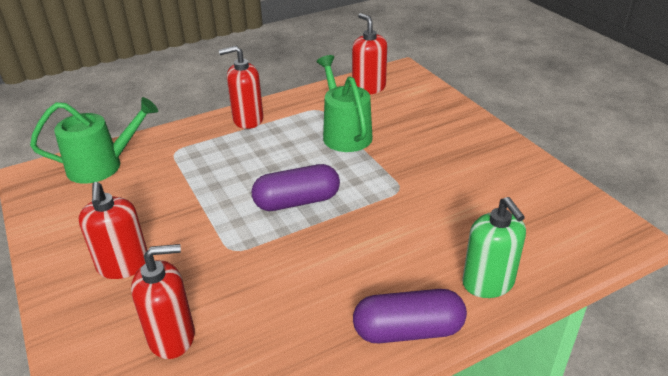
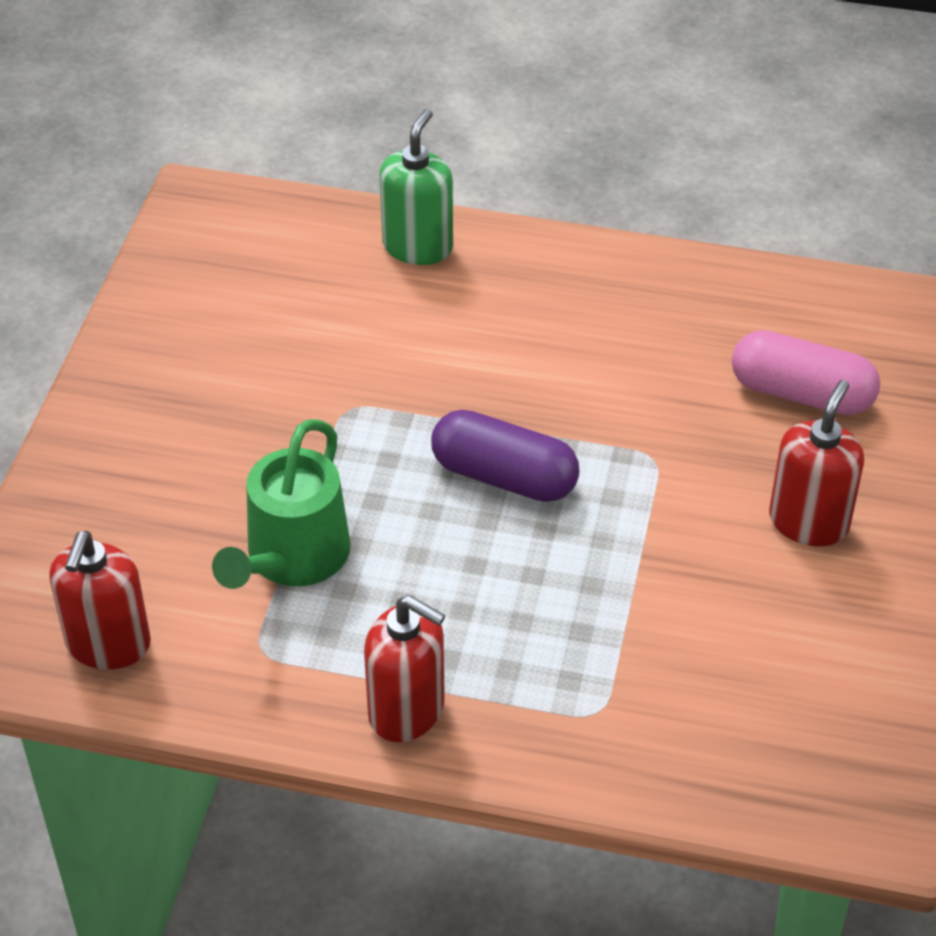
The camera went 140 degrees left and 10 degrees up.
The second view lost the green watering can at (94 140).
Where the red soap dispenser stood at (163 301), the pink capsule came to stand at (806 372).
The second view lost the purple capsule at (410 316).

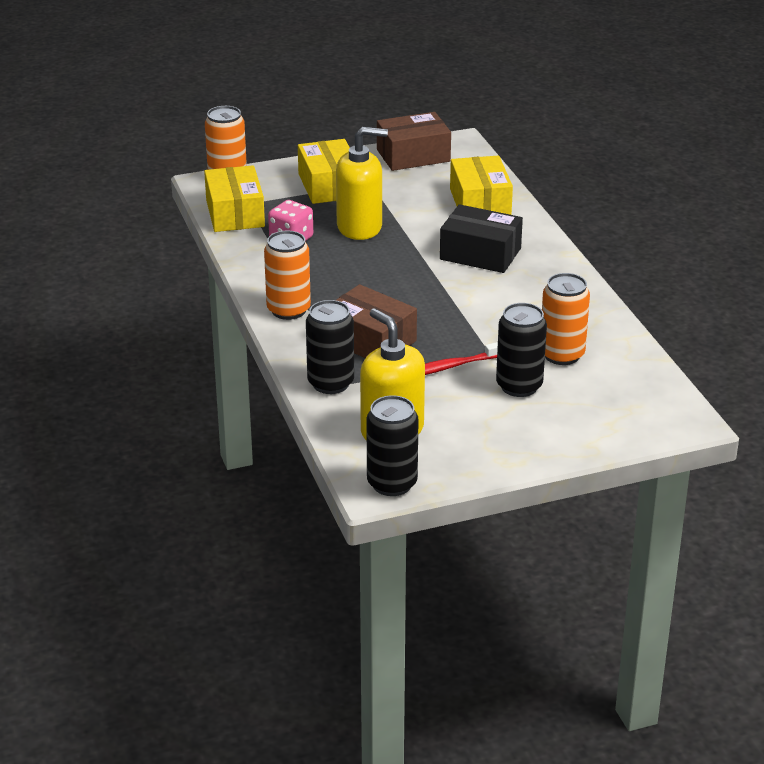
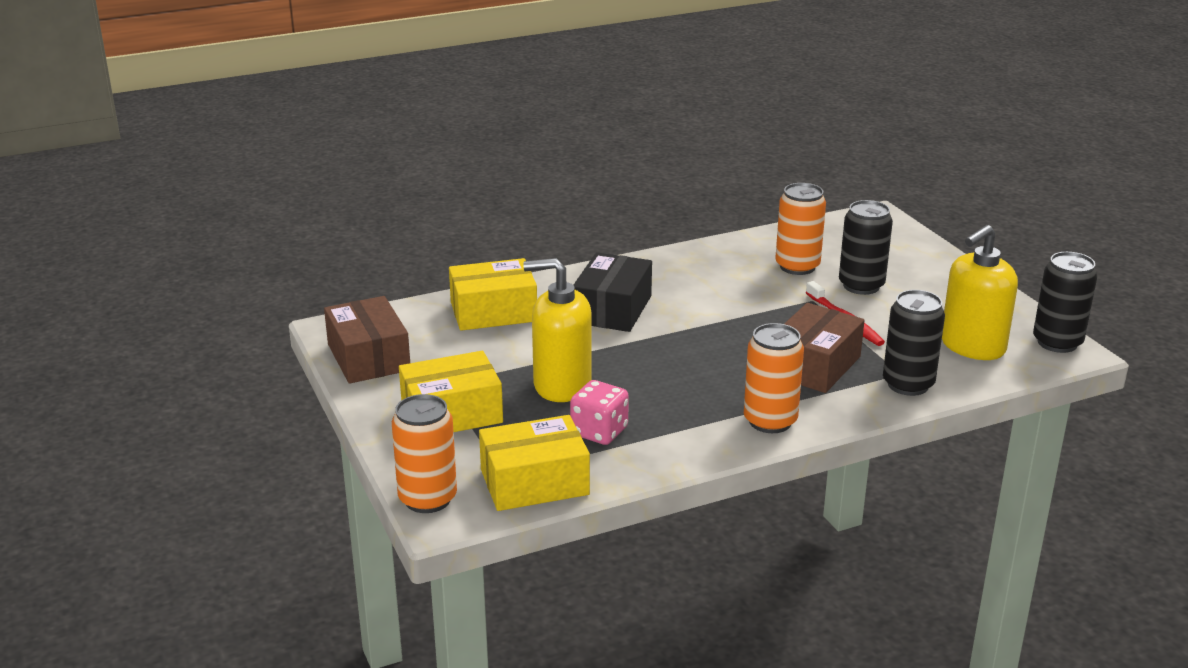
The camera went 95 degrees left and 5 degrees down.
The yellow soap dispenser at (362 183) ended up facing another way, 75 degrees counterclockwise from before.

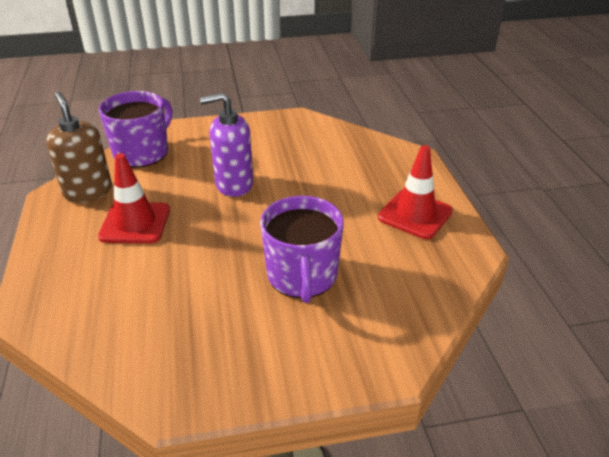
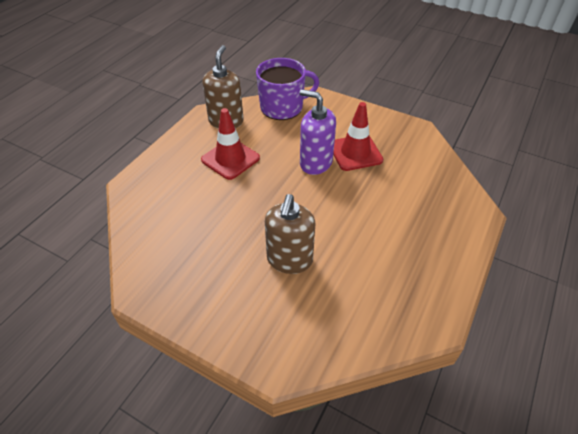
The camera went 40 degrees right and 10 degrees up.
Where the purple mug stood at (302 249), the brown soap dispenser came to stand at (290 234).
The red traffic cone ended up elsewhere, having gone from (415 192) to (358 136).

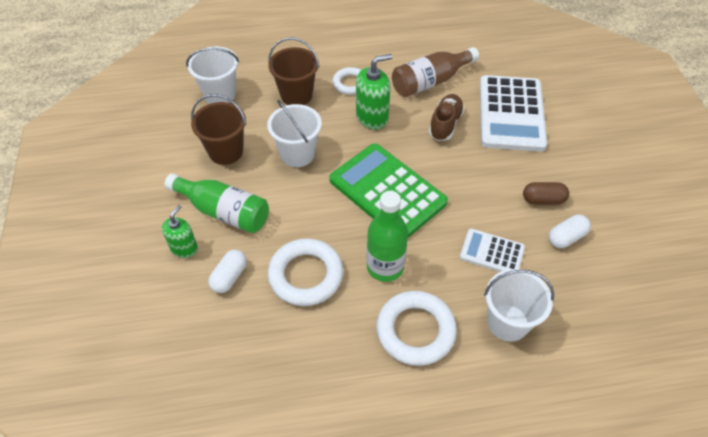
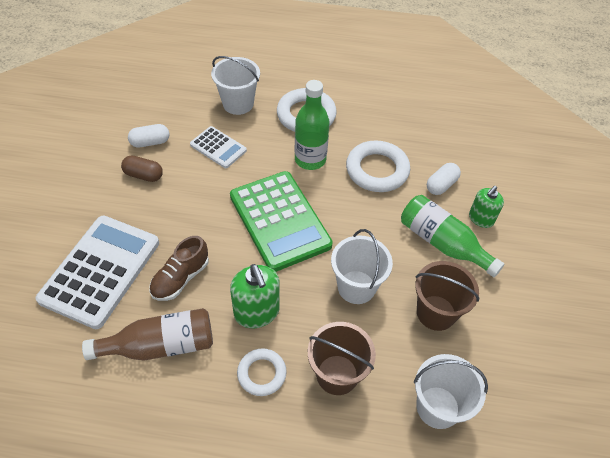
The camera went 165 degrees left and 0 degrees up.
The green soap dispenser at (374 92) ended up facing another way, 105 degrees counterclockwise from before.

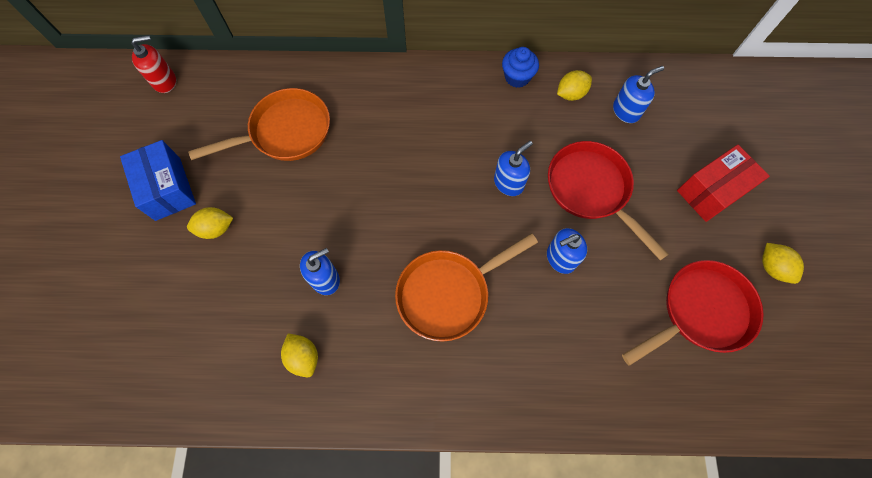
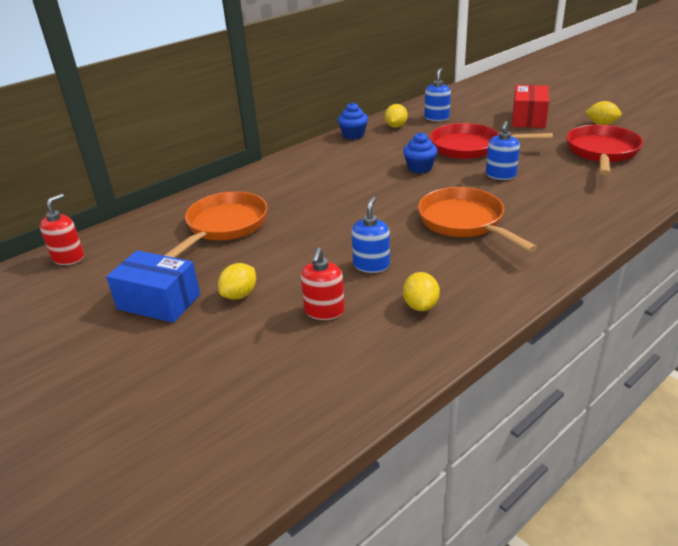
The camera went 40 degrees left and 35 degrees down.
The yellow lemon at (299 355) ended up facing another way, 75 degrees clockwise from before.
The orange pan at (466 287) ended up facing another way, 135 degrees clockwise from before.
Where the blue soap dispenser stood at (513 168), the blue cupcake came to stand at (420 153).
The second view gained the red soap dispenser at (323 283).

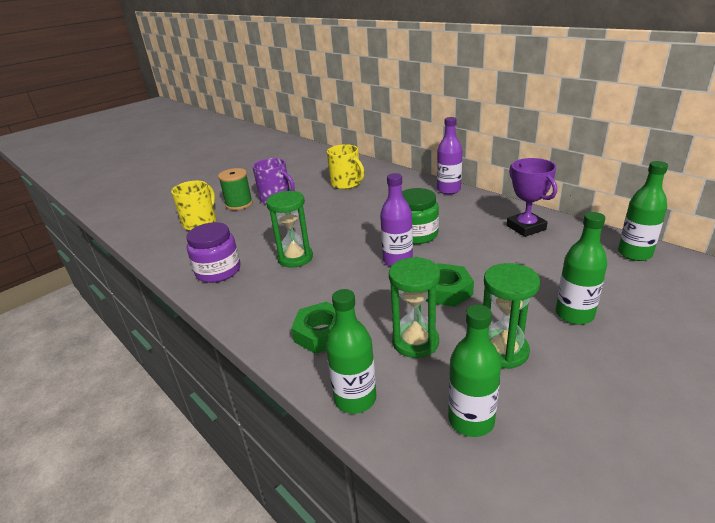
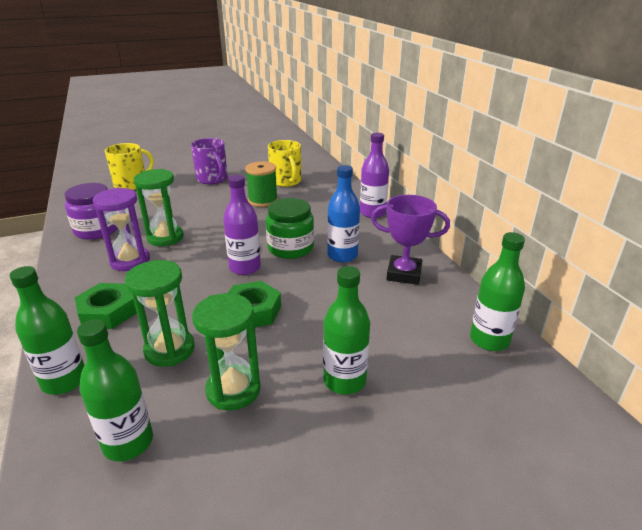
The camera went 20 degrees right and 0 degrees up.
The green spool ended up elsewhere, having gone from (235 189) to (261 184).
The purple trophy at (532 197) ended up facing another way, 75 degrees counterclockwise from before.
The second view gained the purple hourglass at (121 229).
The second view gained the blue bottle at (343 214).

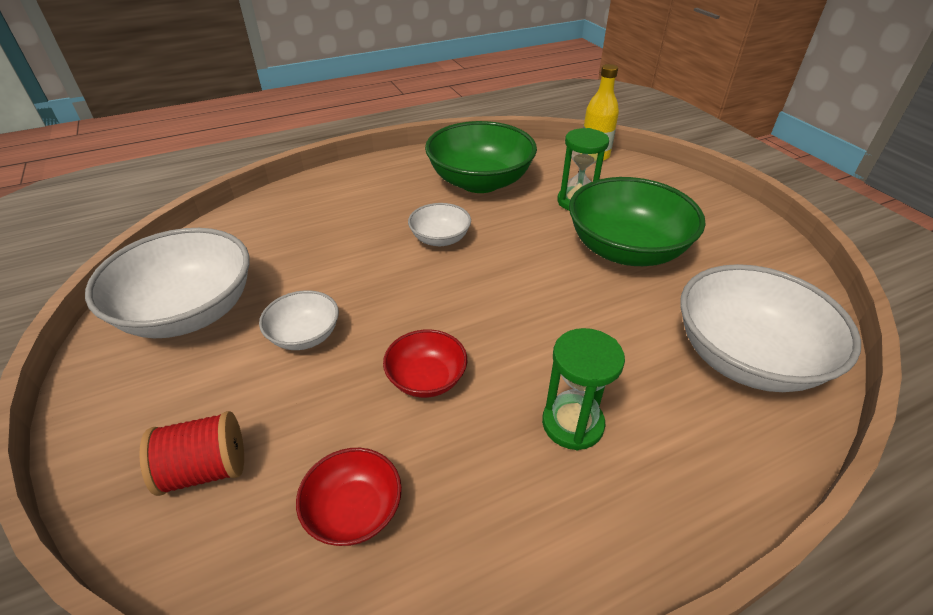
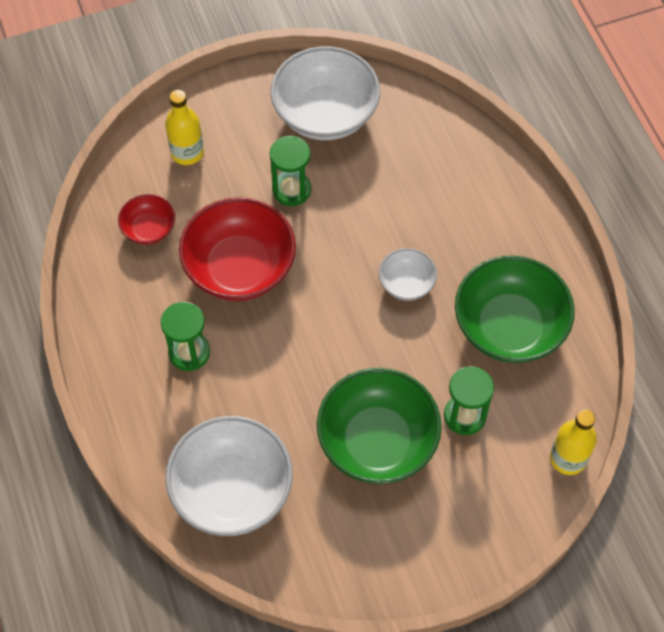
The camera went 95 degrees right and 20 degrees up.
Where the red spool stood at (191 453), the yellow bottle came to stand at (184 127).
Where the white bowl stood at (299 320), the green hourglass came to stand at (290 171).
The size of the red bowl at (425 363) changed by a factor of 1.98.

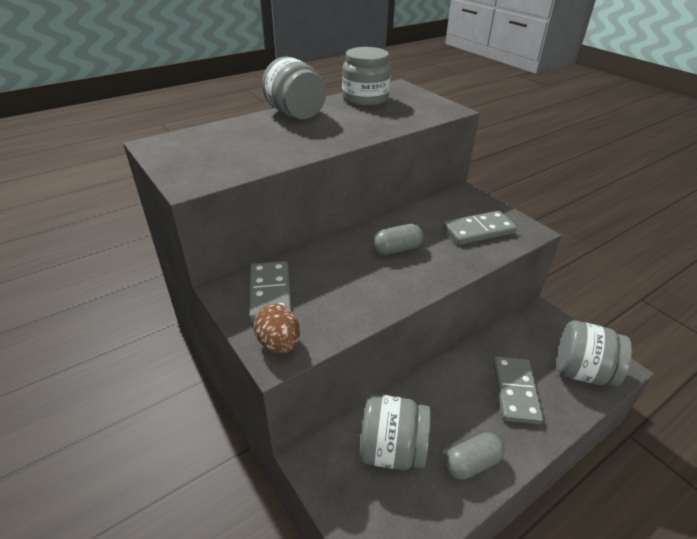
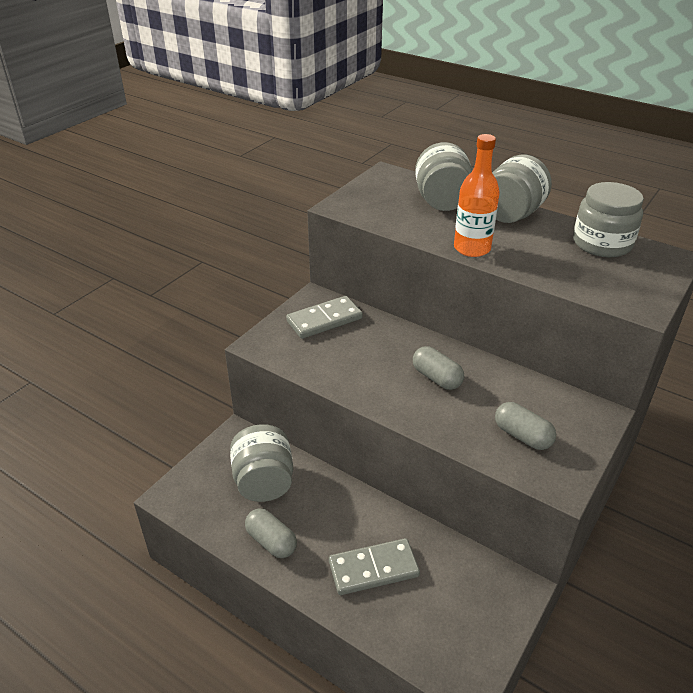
The camera went 70 degrees right and 0 degrees up.
The second view lost the brown egg at (276 328).
Where the grey domino stood at (480 228), the grey capsule came to stand at (525 426).
The grey jar ended up elsewhere, having gone from (594 353) to (443 176).
The second view gained the orange bottle at (477 195).

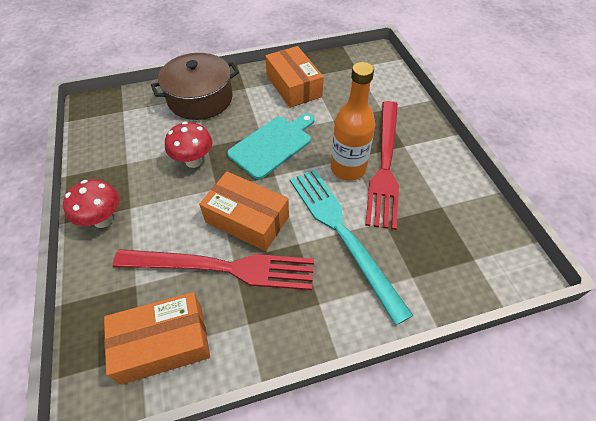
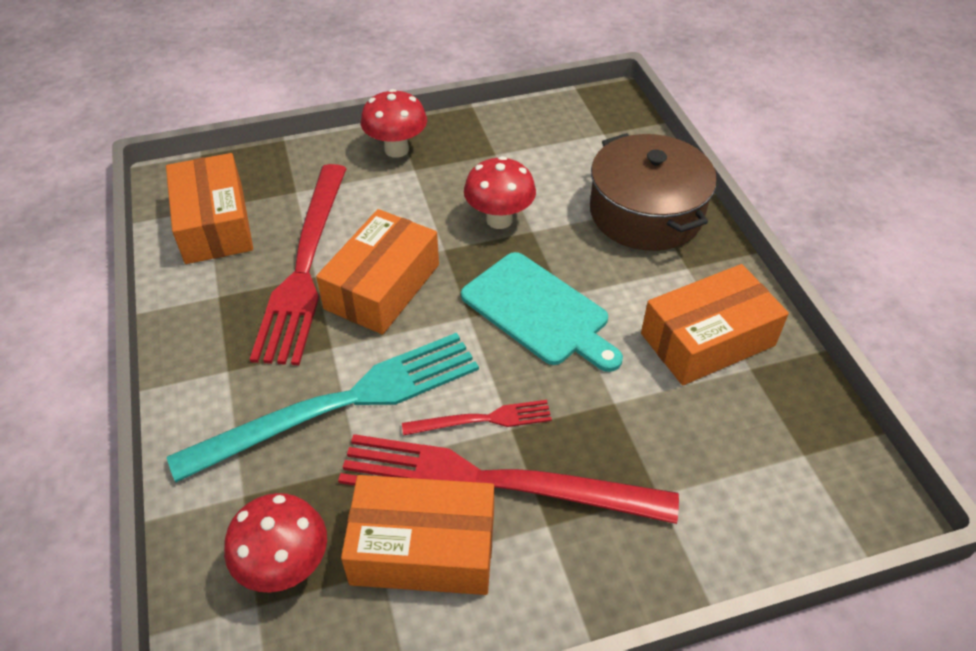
The camera went 90 degrees right and 5 degrees down.
Where the orange bottle stood at (353 121), the red fork came to stand at (477 418).
The second view gained the red mushroom at (275 543).
The second view gained the orange box at (417 535).

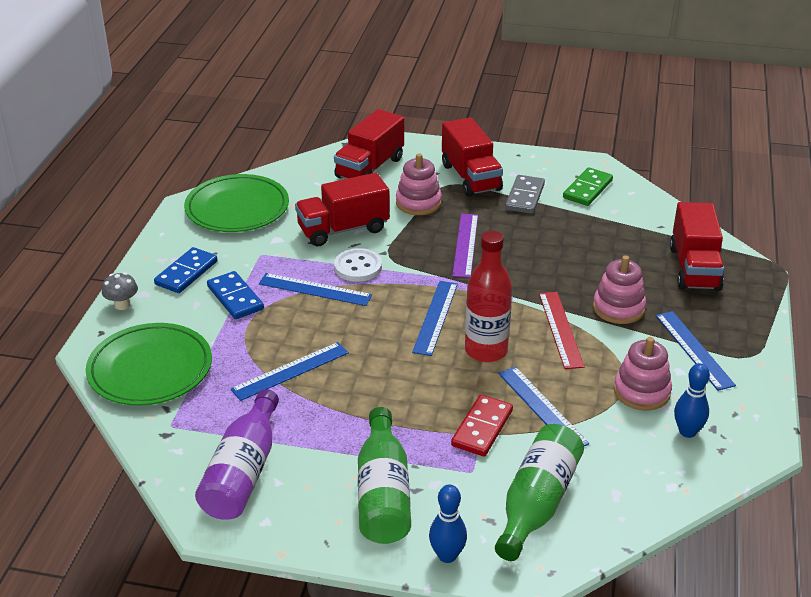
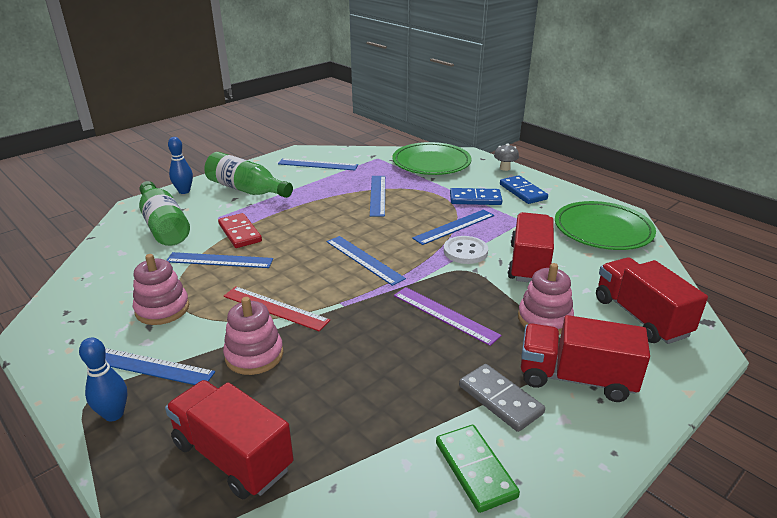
The camera went 125 degrees right and 5 degrees down.
Where the purple bottle stood at (237 454), the blue ruler came to stand at (318 164).
The second view lost the red bottle at (488 296).
The blue bowling pin ended up elsewhere, having gone from (692 400) to (103 379).

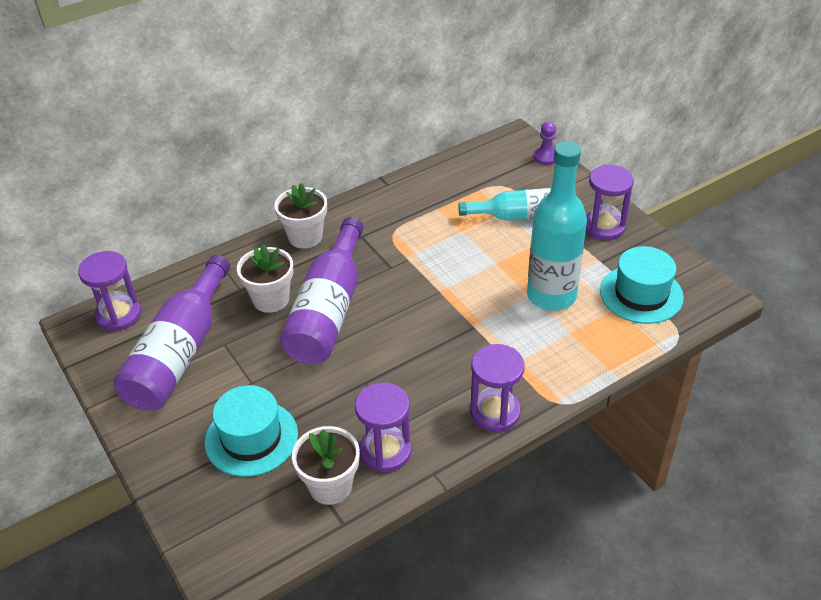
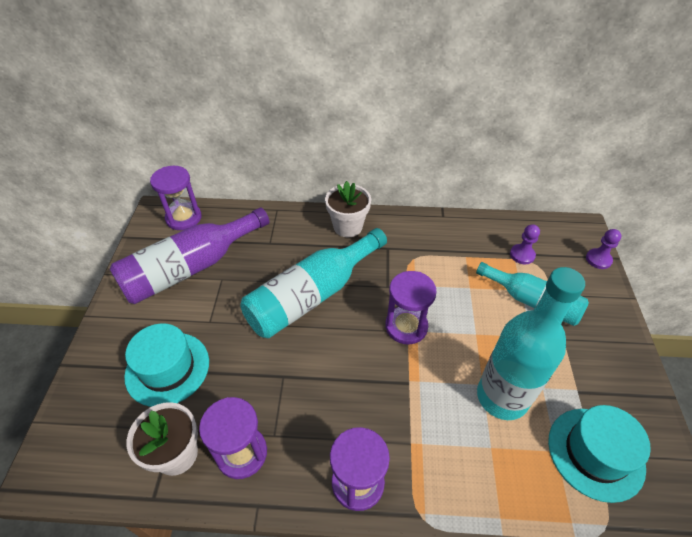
The camera went 35 degrees right and 5 degrees up.
The second view lost the white flower pot at (265 278).
What was the purple bottle at (321 290) turned into the turquoise bottle at (313 283).
The purple hourglass ended up elsewhere, having gone from (610 202) to (411 307).
The second view gained the purple pawn at (525 244).

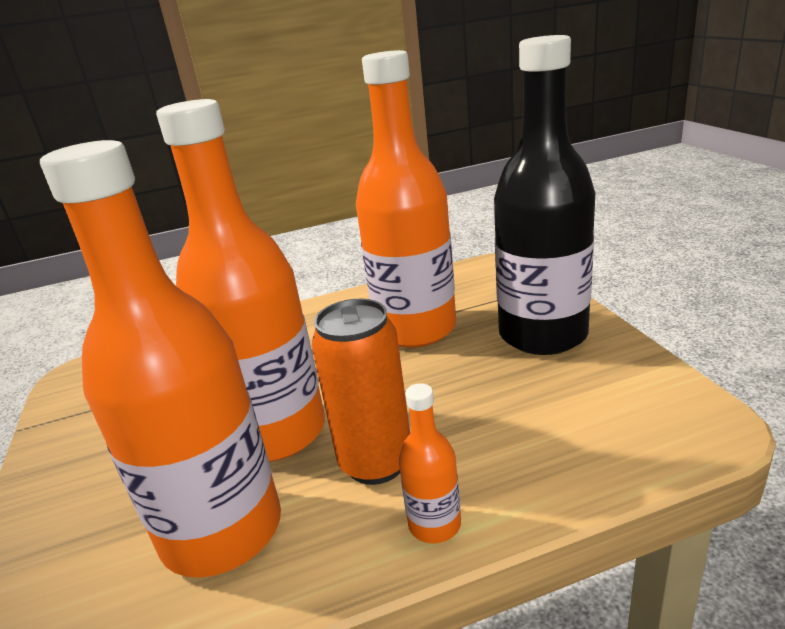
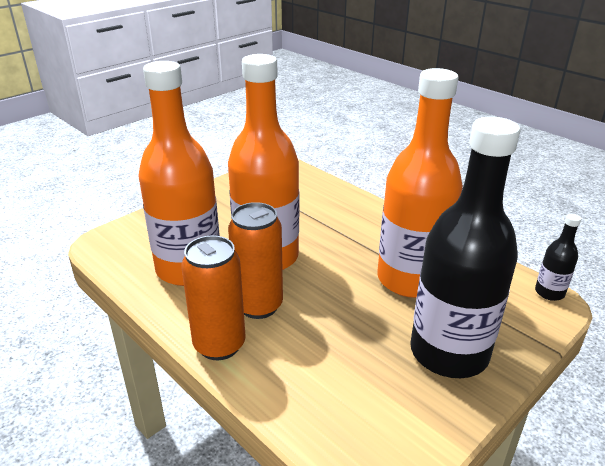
The camera went 60 degrees right and 5 degrees up.
Where the orange bottle stood at (430 463), the orange can came to stand at (213 297).
The second view gained the black bottle at (558 257).

